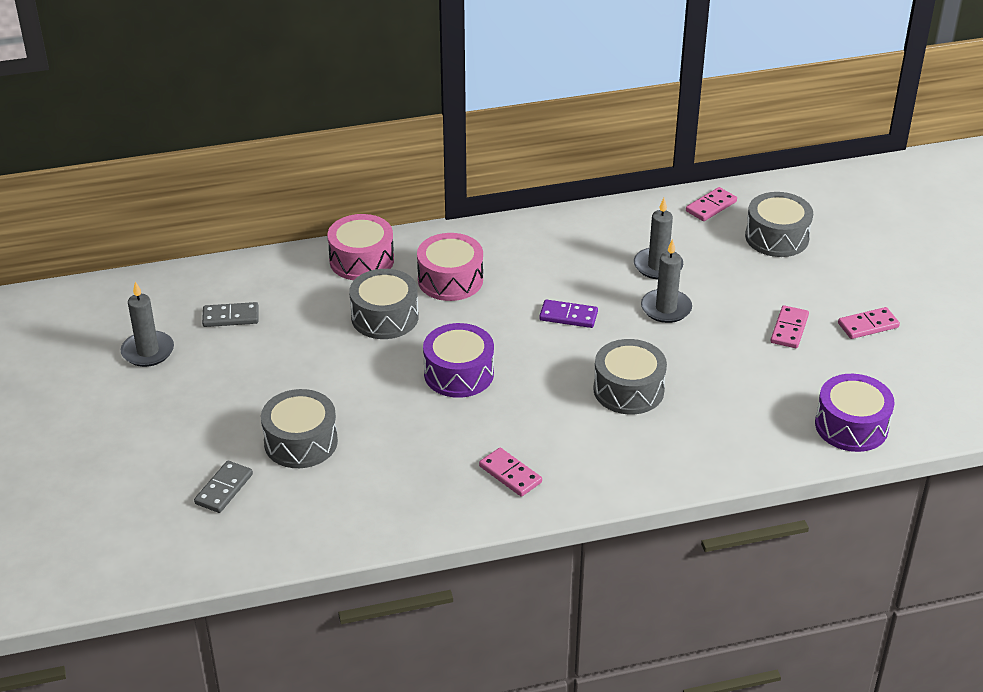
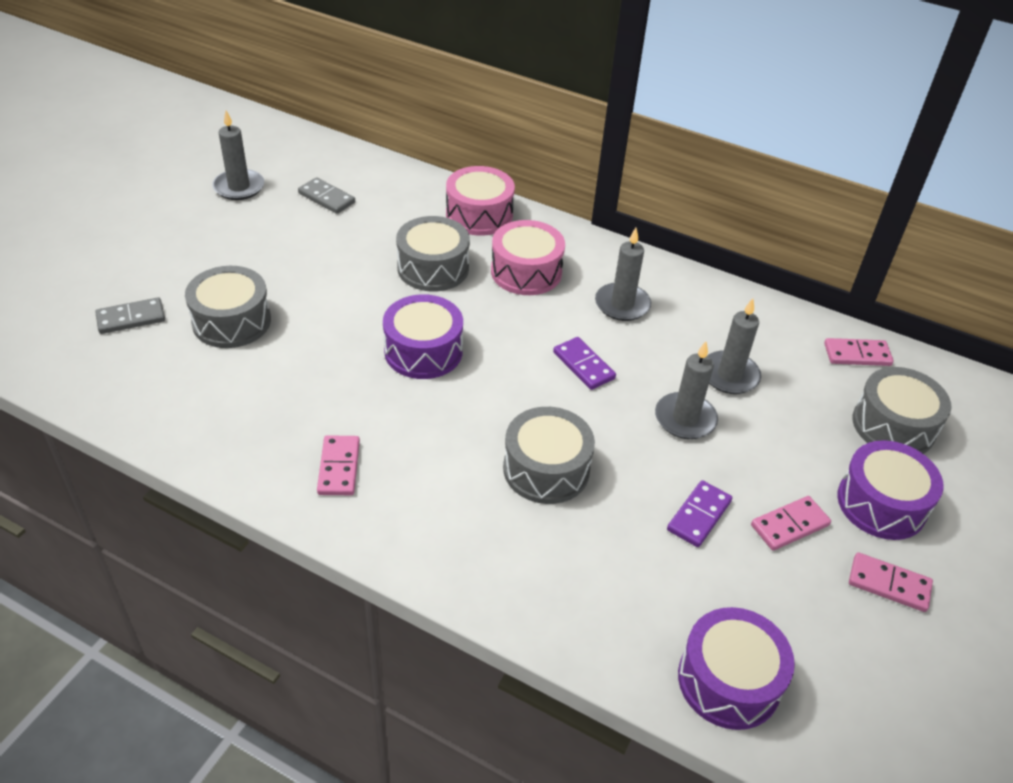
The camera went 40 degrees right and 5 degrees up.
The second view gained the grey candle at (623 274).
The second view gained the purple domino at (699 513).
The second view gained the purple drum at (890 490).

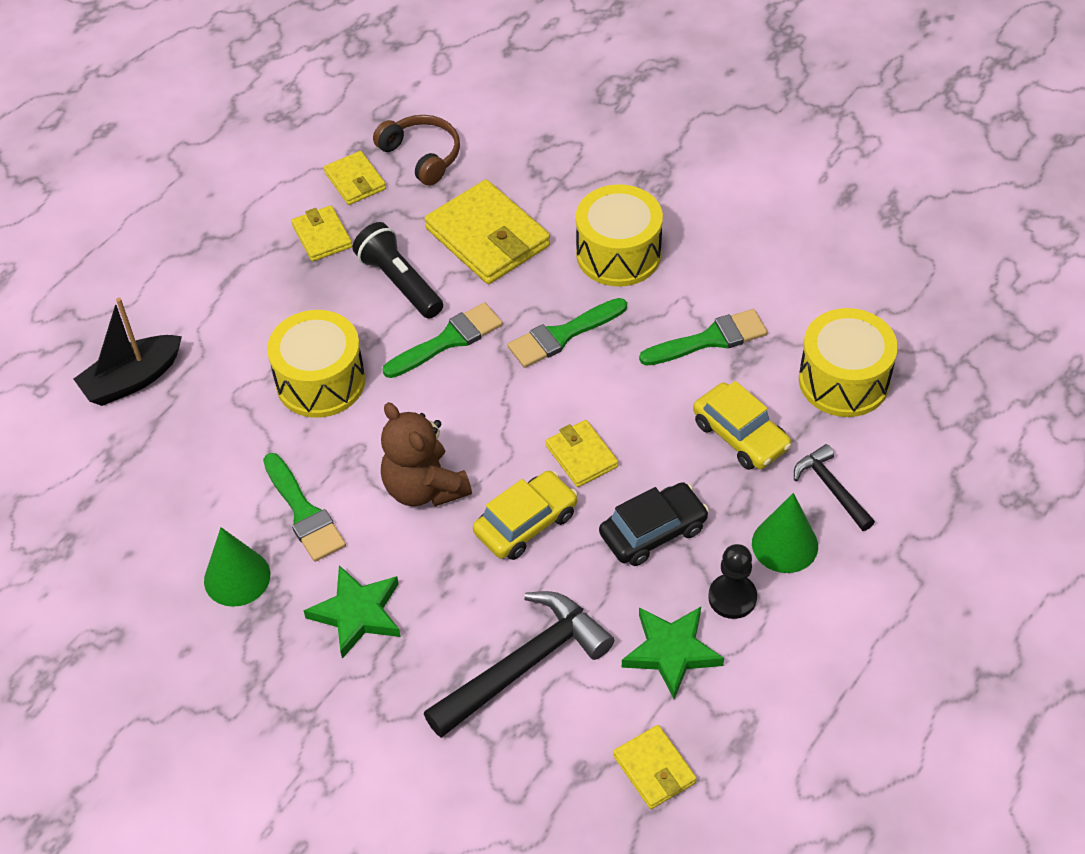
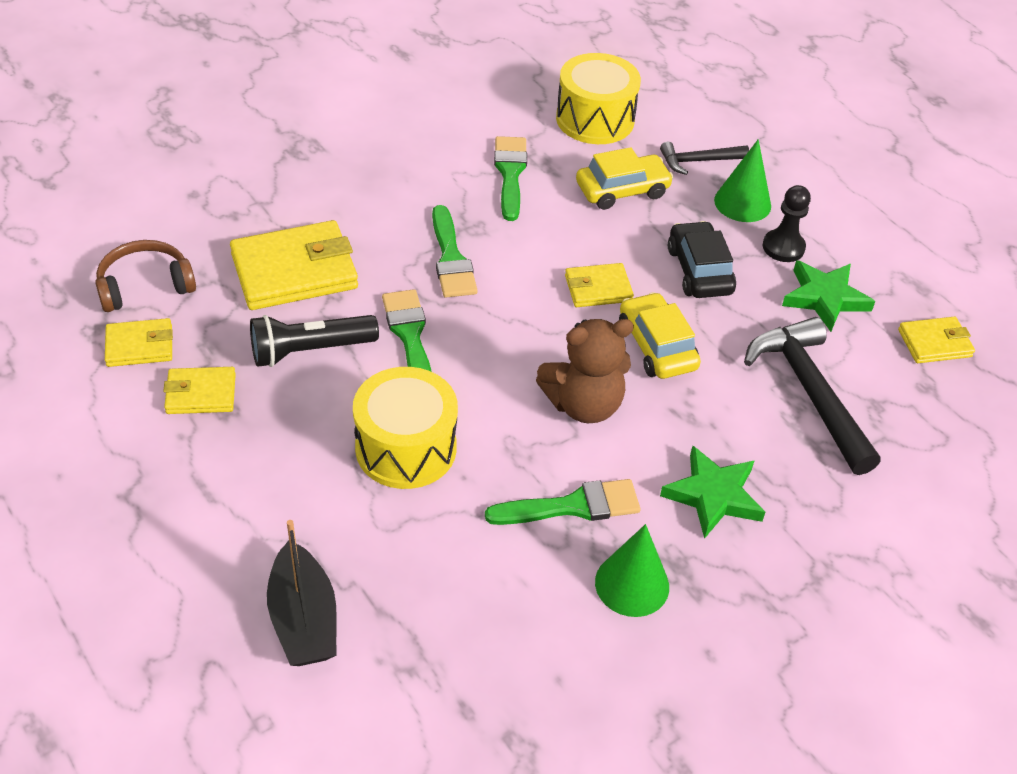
The camera went 75 degrees left and 5 degrees down.
The second view lost the yellow drum at (619 235).

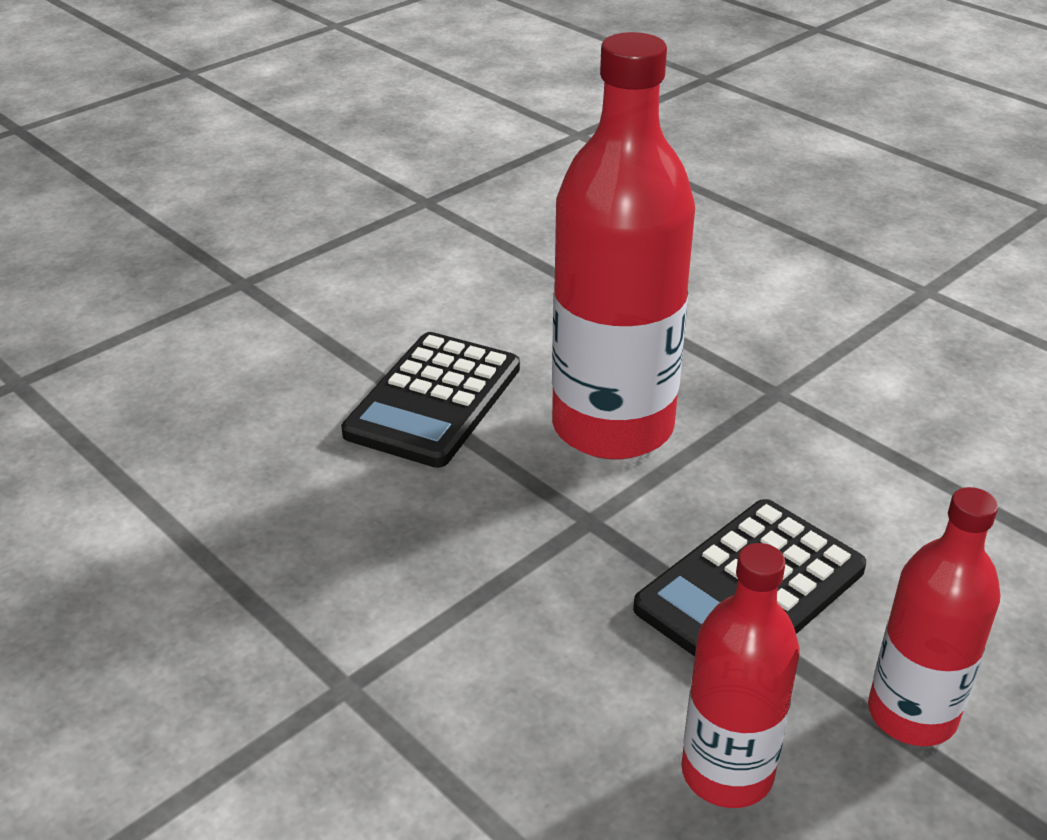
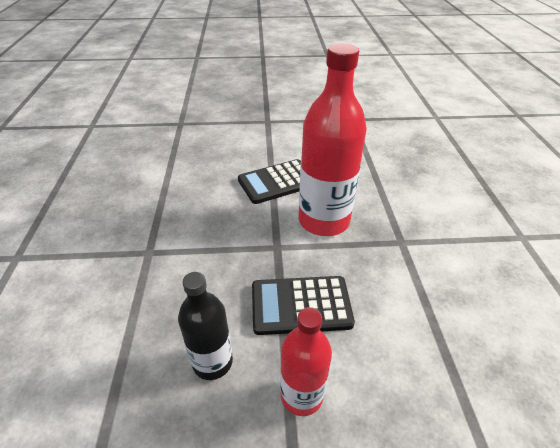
The camera went 40 degrees right and 5 degrees up.
What was the red bottle at (740 675) turned into the black bottle at (205 326).

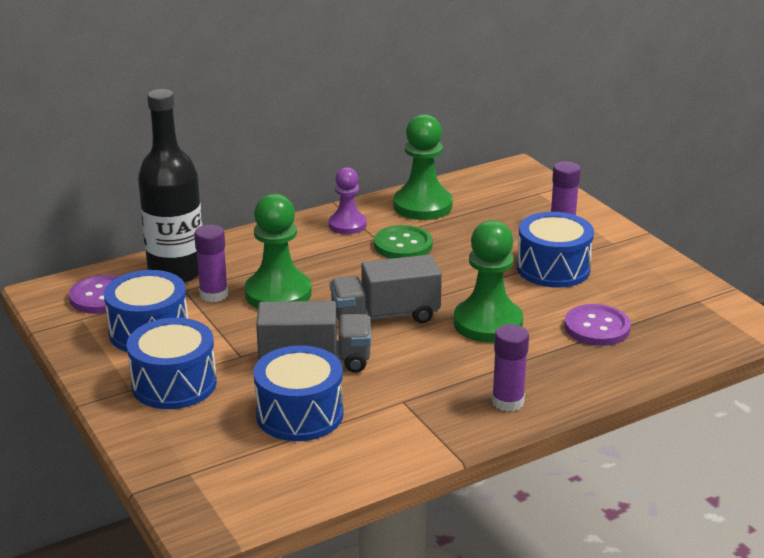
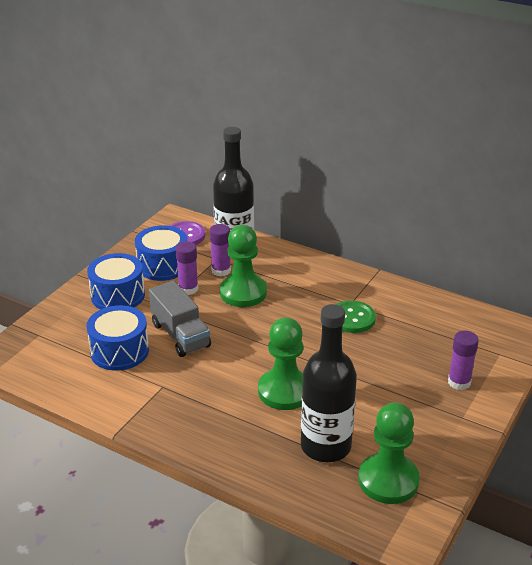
The camera went 60 degrees right and 5 degrees up.
The second view lost the purple pawn at (347 200).
The second view lost the grey truck at (386 288).
The green pawn ended up elsewhere, having gone from (423 167) to (389 453).
The purple glue stick ended up elsewhere, having gone from (510 367) to (186 268).
The second view lost the blue drum at (555 250).
Where the purple button stood at (597 325), the black bottle came to stand at (329 383).

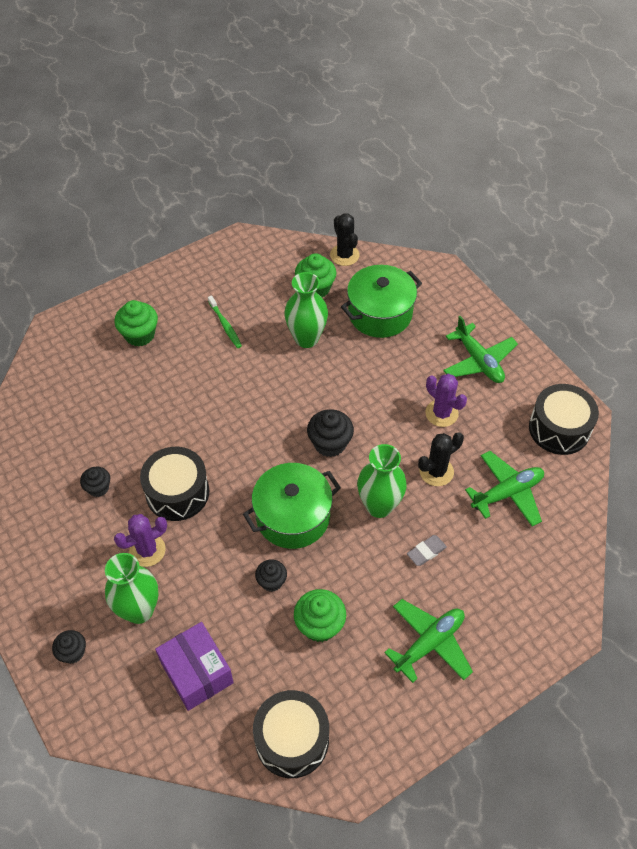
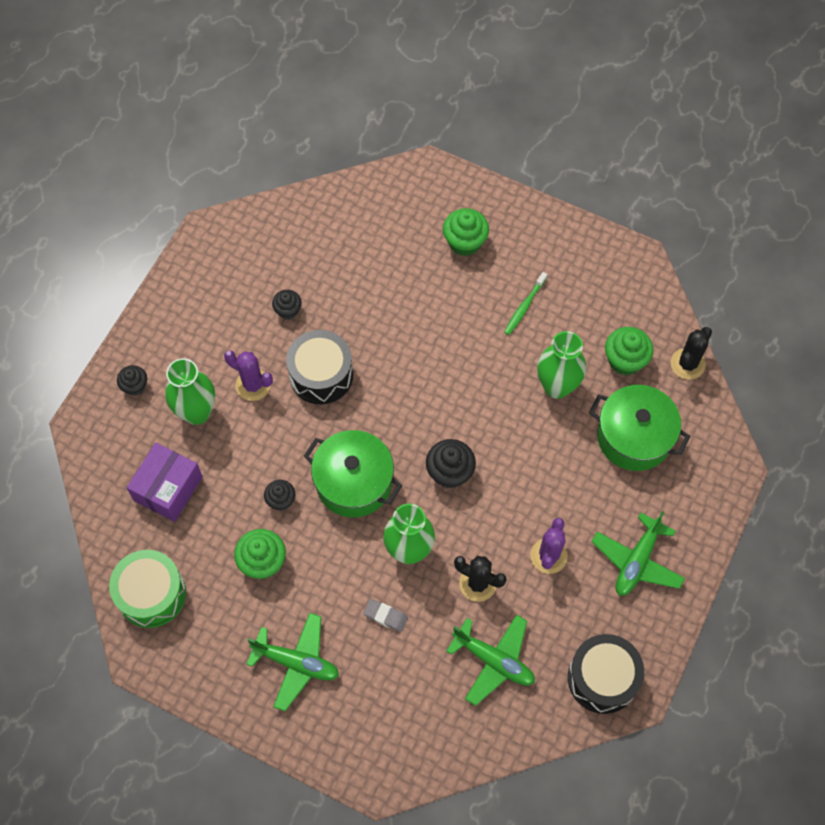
The camera went 60 degrees right and 10 degrees up.
What was the black drum at (291 734) turned into the green drum at (147 589).

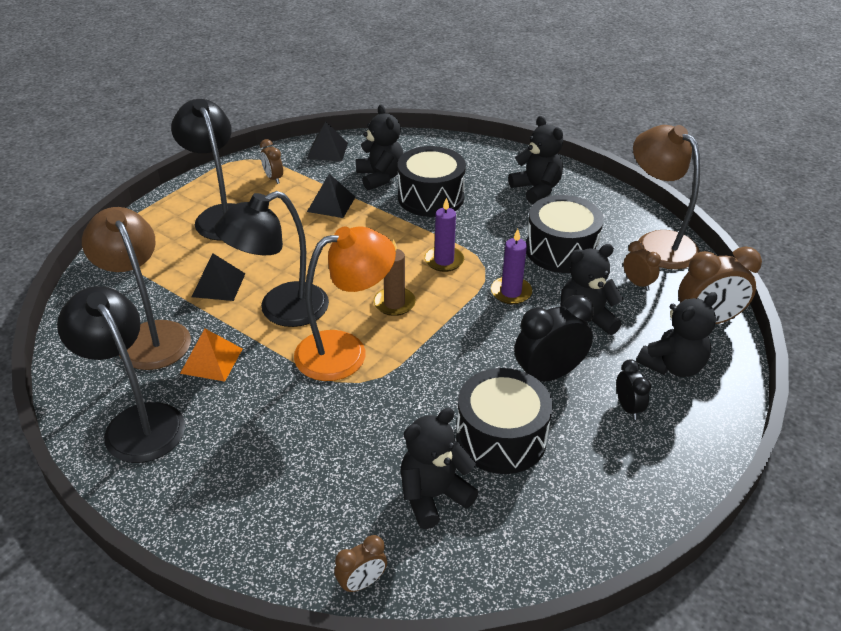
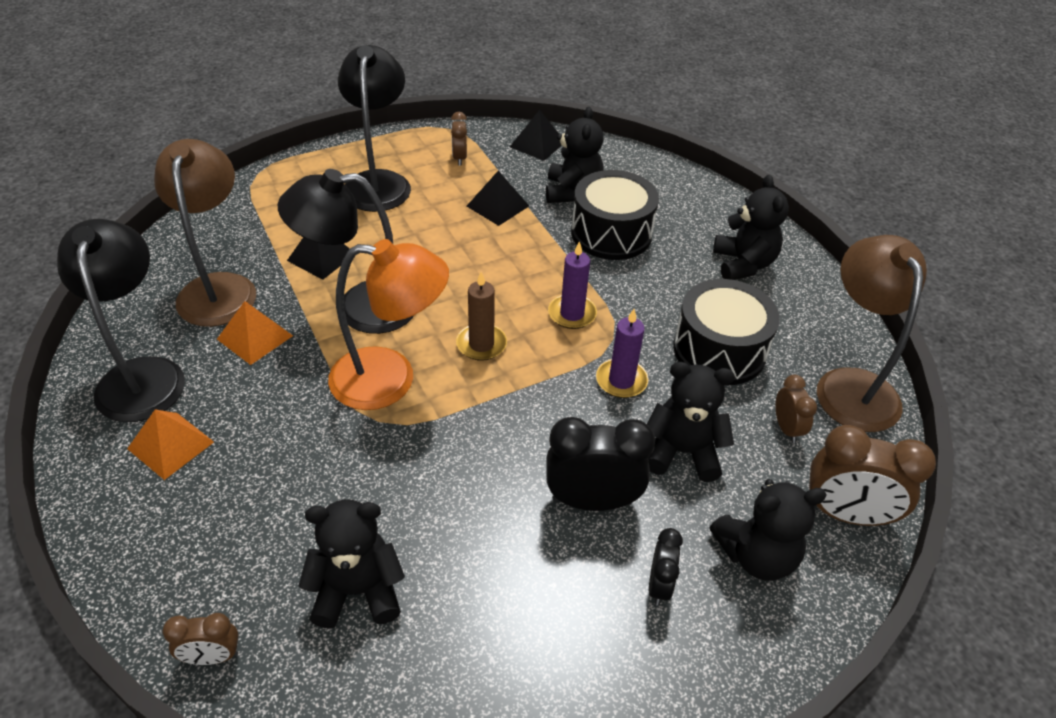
The camera went 25 degrees right and 5 degrees up.
The second view lost the black drum at (504 421).
The second view gained the orange pyramid at (170 445).

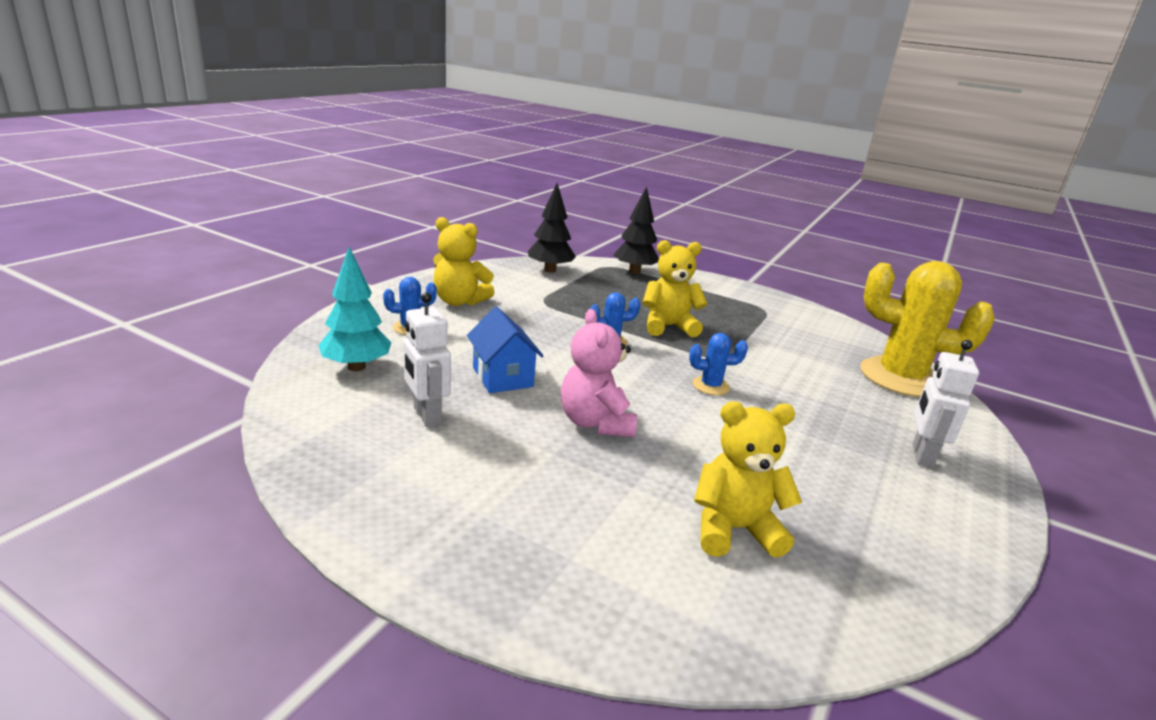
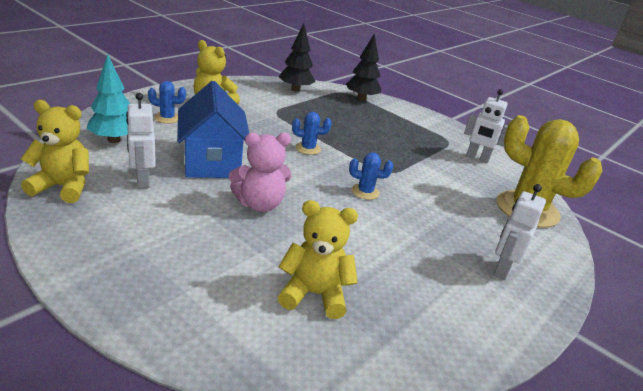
The camera went 10 degrees right and 5 degrees up.
The size of the blue house at (505 350) changed by a factor of 1.55.
The pink teddy bear at (599 373) ended up facing another way, 105 degrees counterclockwise from before.
The yellow teddy bear ended up elsewhere, having gone from (675 288) to (55 151).
The second view gained the white robot at (486 126).

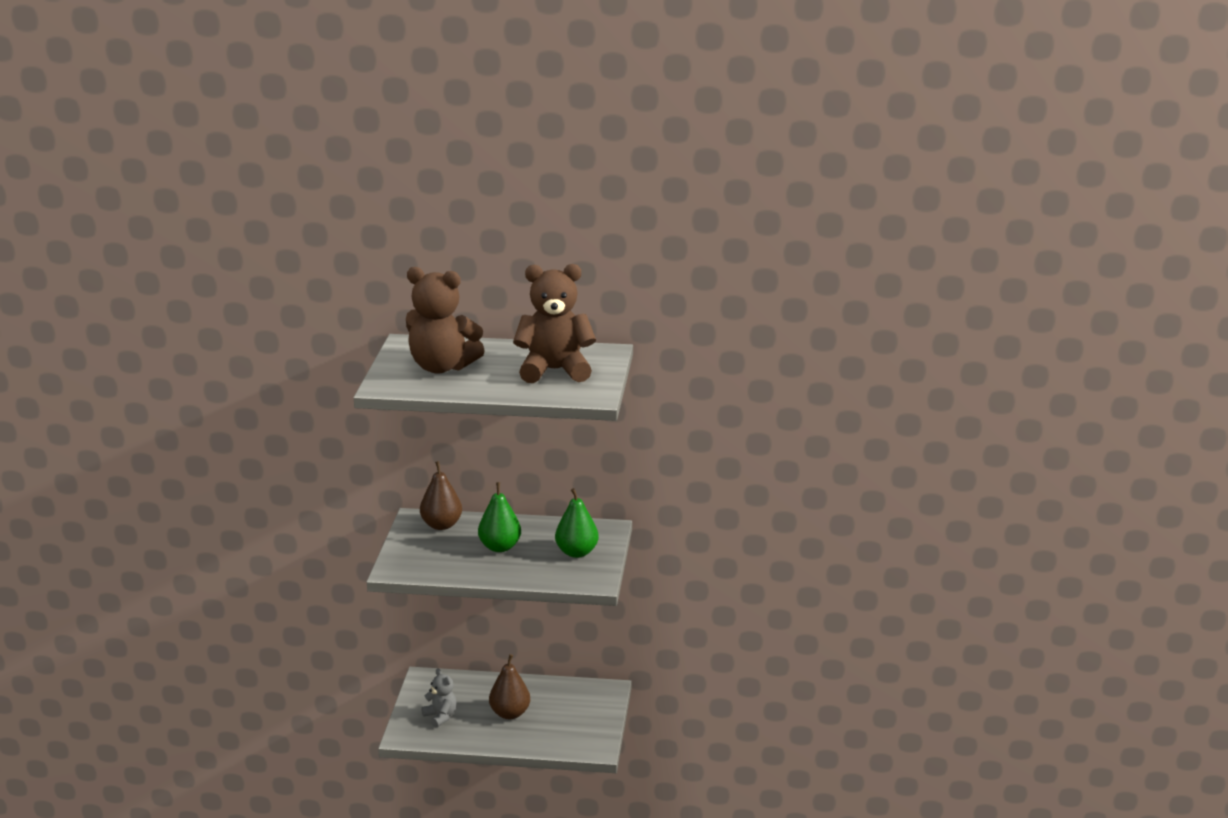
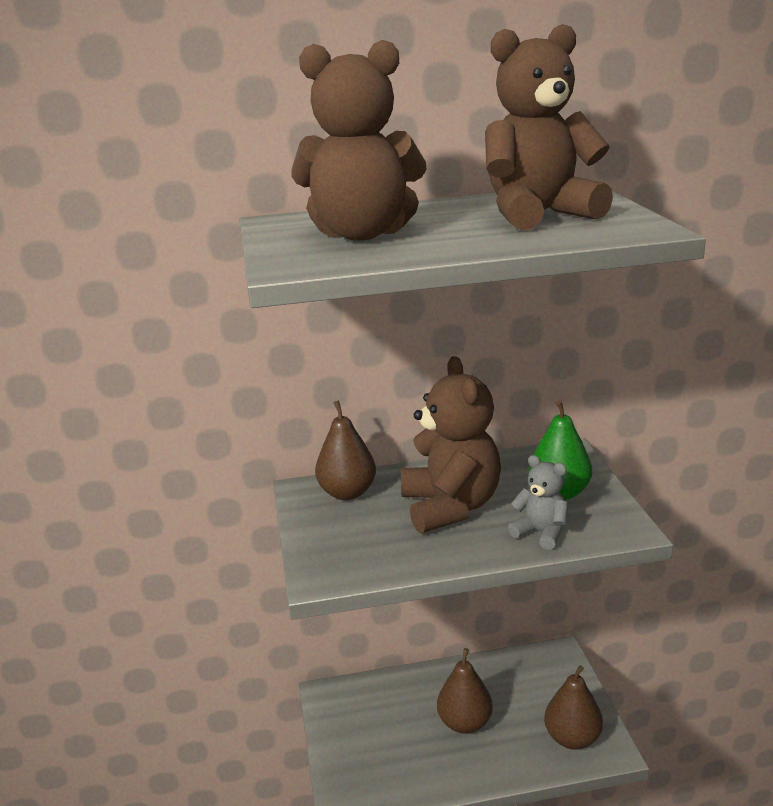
The camera went 15 degrees left and 0 degrees up.
The grey teddy bear ended up elsewhere, having gone from (439 697) to (538 502).
Where the green pear stood at (499 517), the brown teddy bear came to stand at (451 445).
The second view gained the brown pear at (573 707).

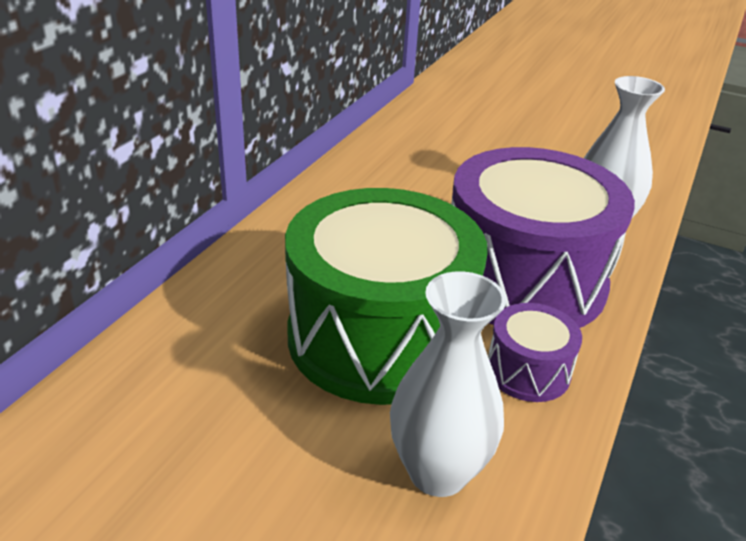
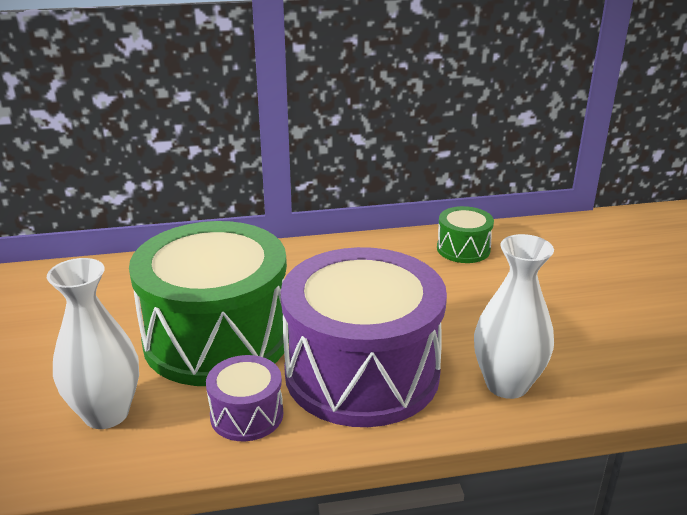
The camera went 55 degrees right and 5 degrees down.
The second view gained the green drum at (465 234).

